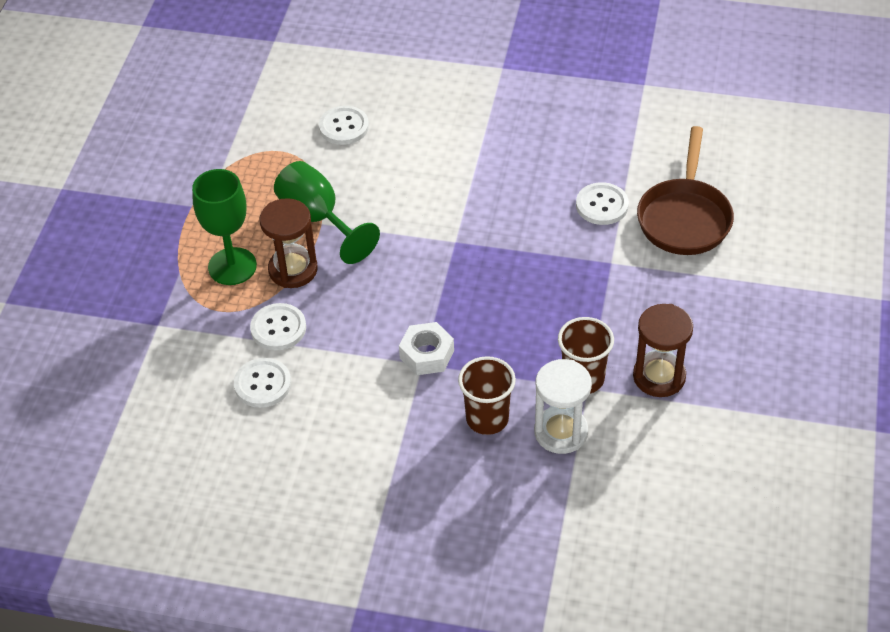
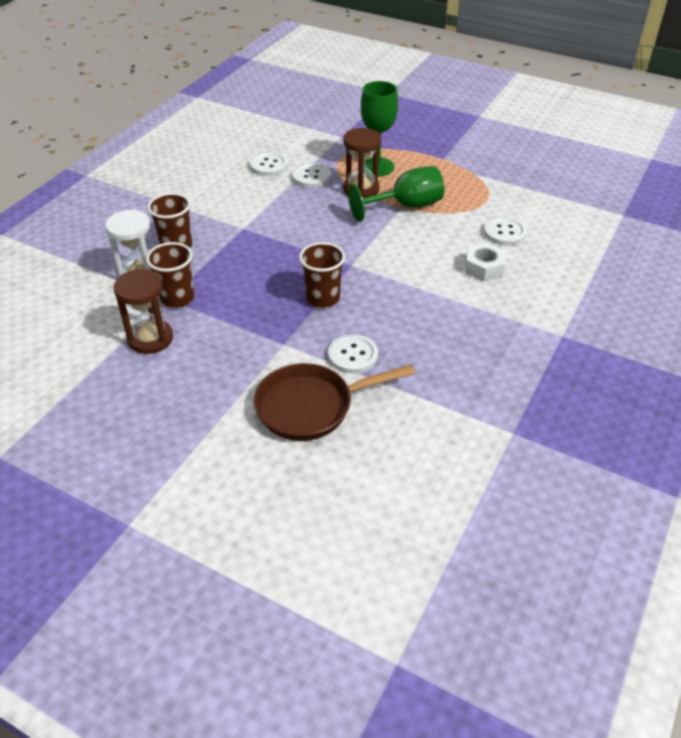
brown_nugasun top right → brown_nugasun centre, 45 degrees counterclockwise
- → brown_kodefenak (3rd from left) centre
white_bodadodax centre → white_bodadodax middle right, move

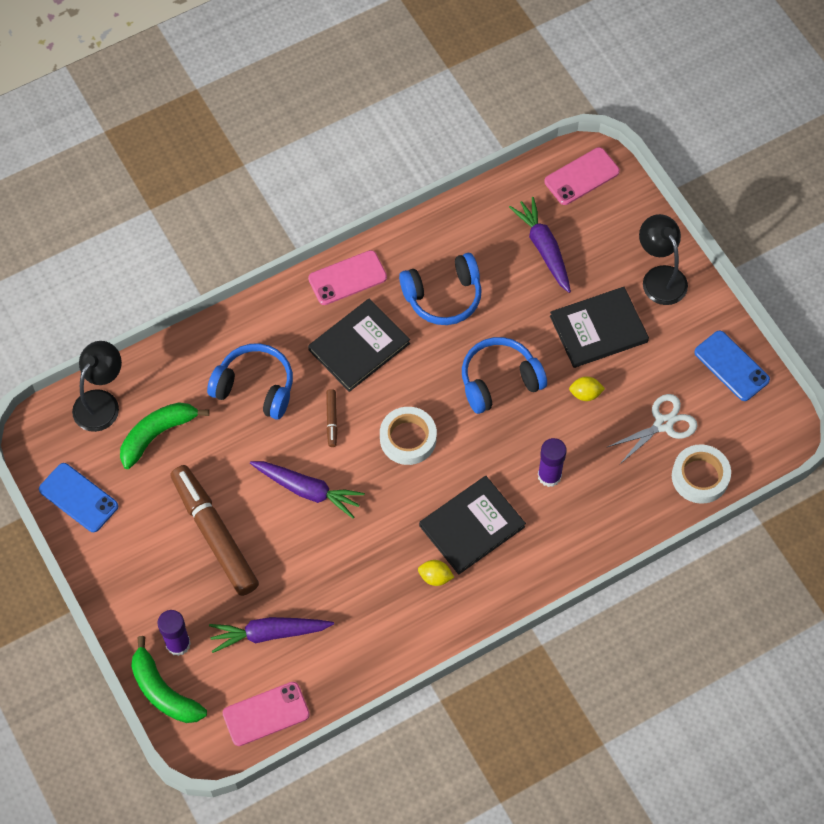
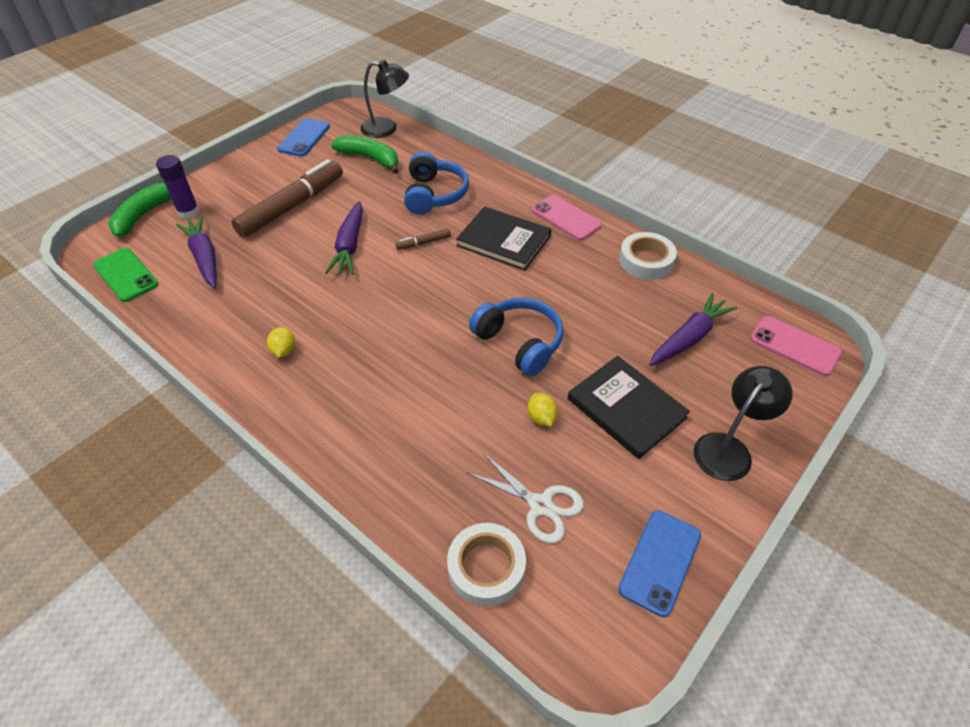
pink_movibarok (1st from left) bottom left → green_movibarok middle left
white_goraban (1st from left in the first image) centre → white_goraban (2nd from left) middle right, move
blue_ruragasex (2nd from left) centre → -
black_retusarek (2nd from left) centre → -
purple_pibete (2nd from left) middle right → -

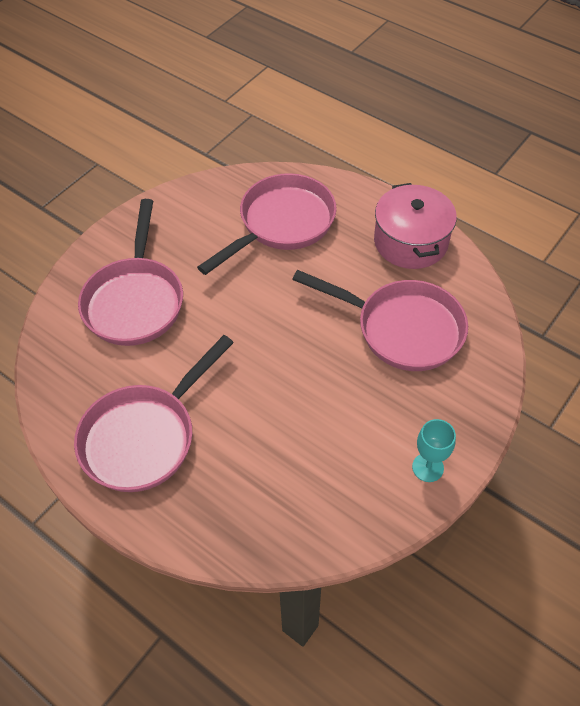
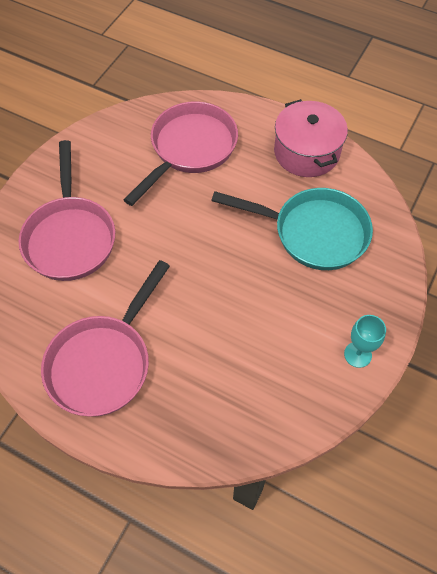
pink_nugasun (4th from left) centre → turquoise_nugasun middle right

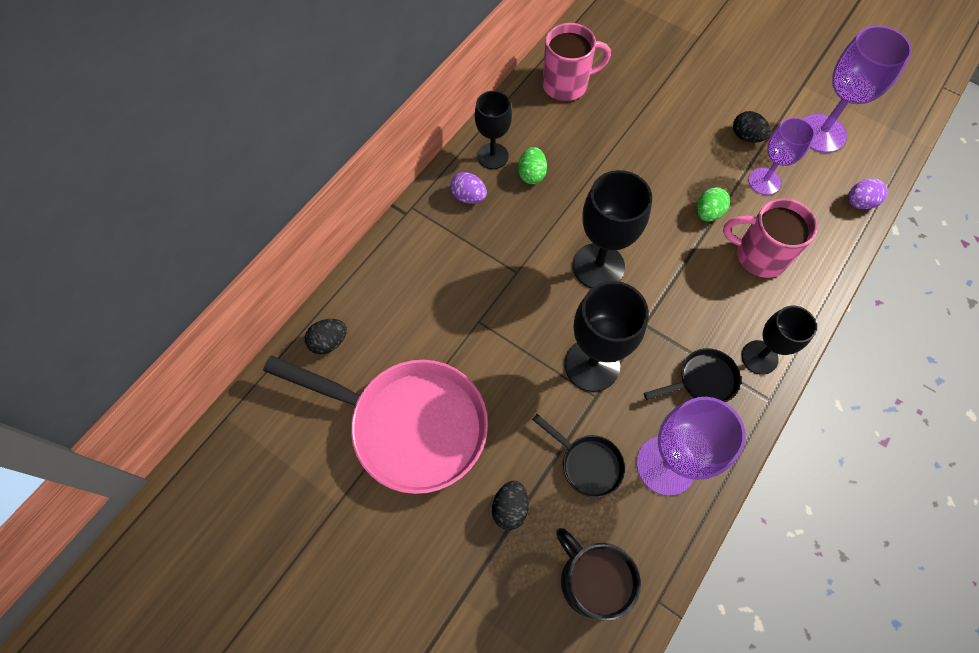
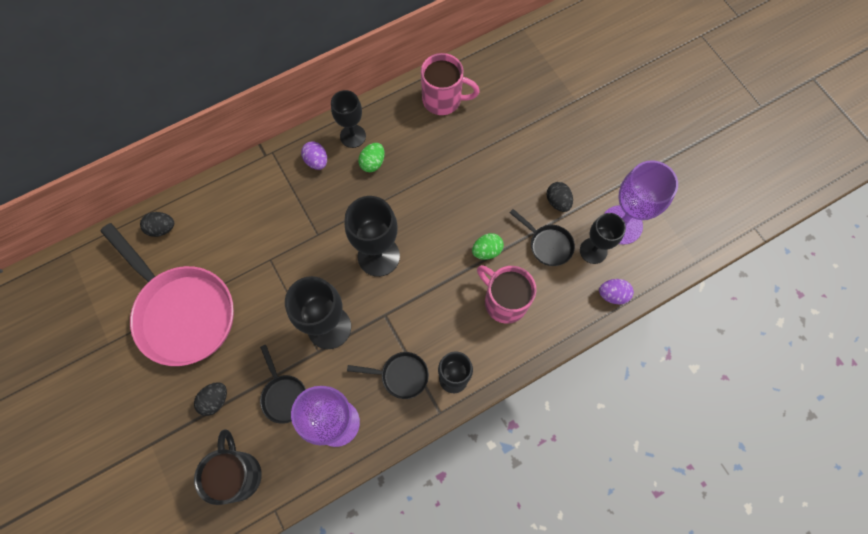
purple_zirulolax (2nd from left) top right → black_nugasun (3rd from left) centre
- → black_zirulolax (5th from left) middle right

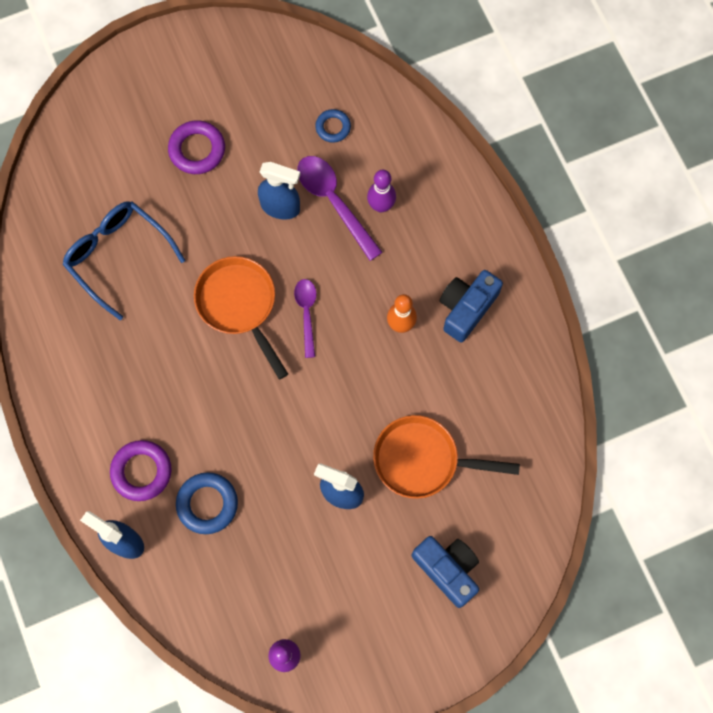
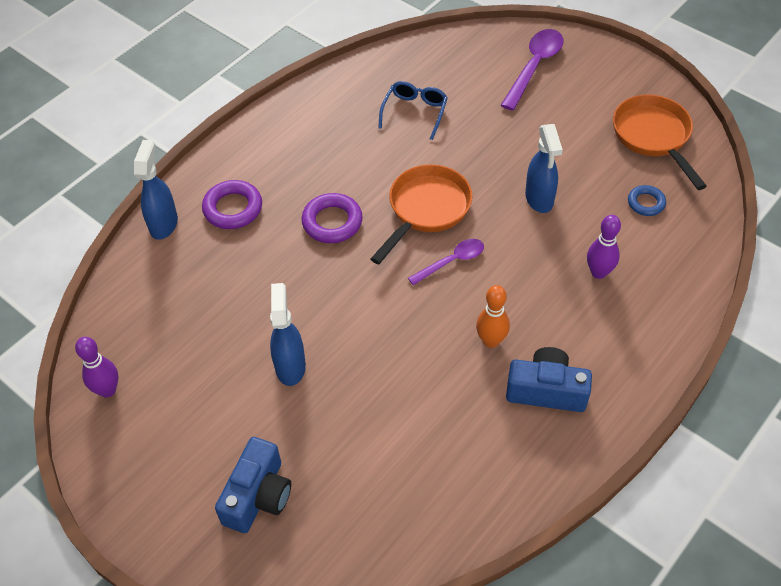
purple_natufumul (2nd from left) top left → purple_natufumul (2nd from left) centre, move
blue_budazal middle left → blue_budazal top centre, x0.66
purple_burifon (2nd from left) top centre → purple_burifon (2nd from left) top right, move
orange_nugasun (2nd from left) centre → orange_nugasun (2nd from left) top right, move
blue_natufumul (1st from left) bottom left → -

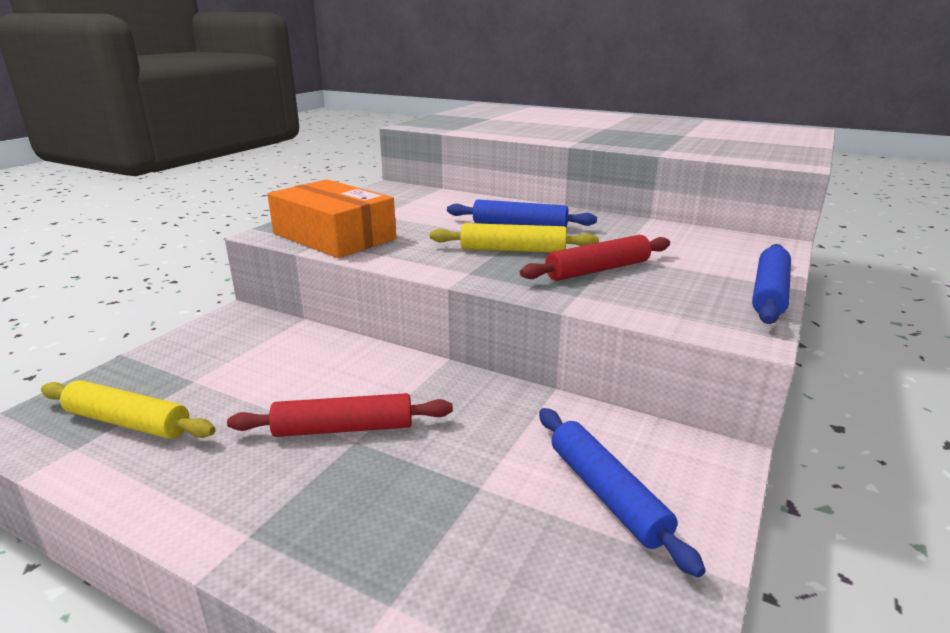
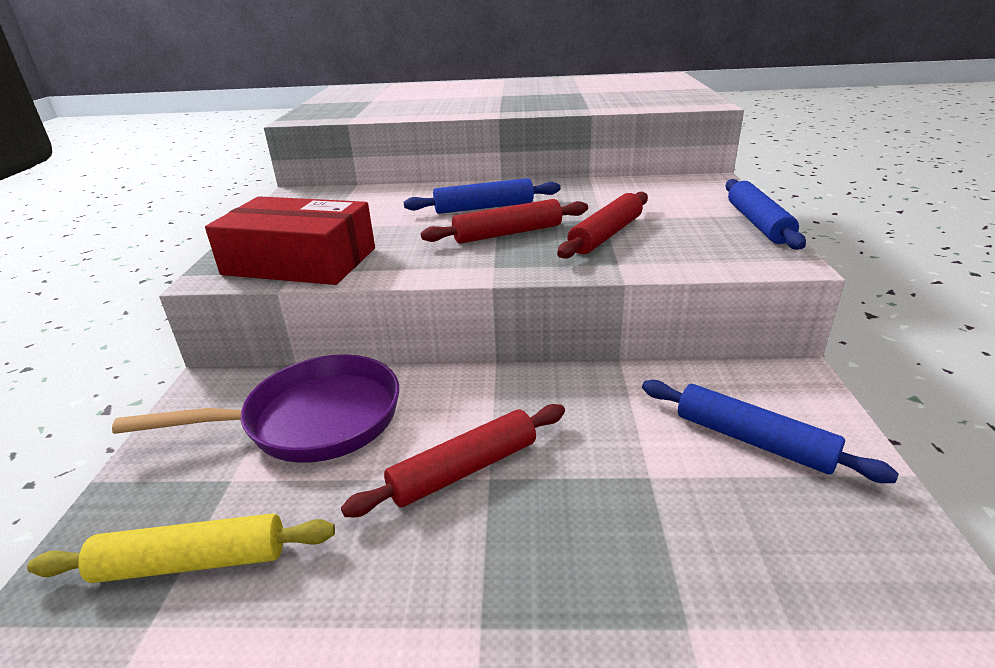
- → purple_nugasun middle left
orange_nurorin centre → red_nurorin middle left
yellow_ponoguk (2nd from left) centre → red_ponoguk (2nd from left) top centre

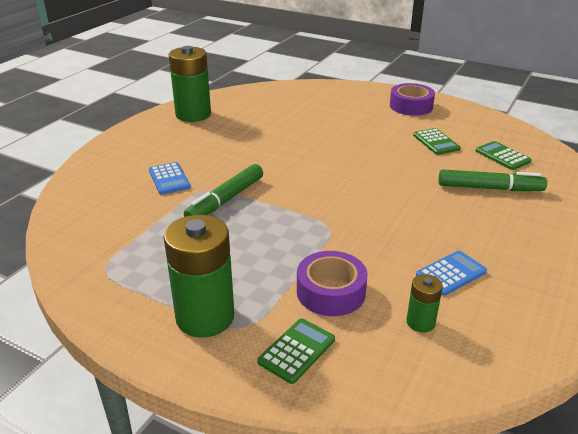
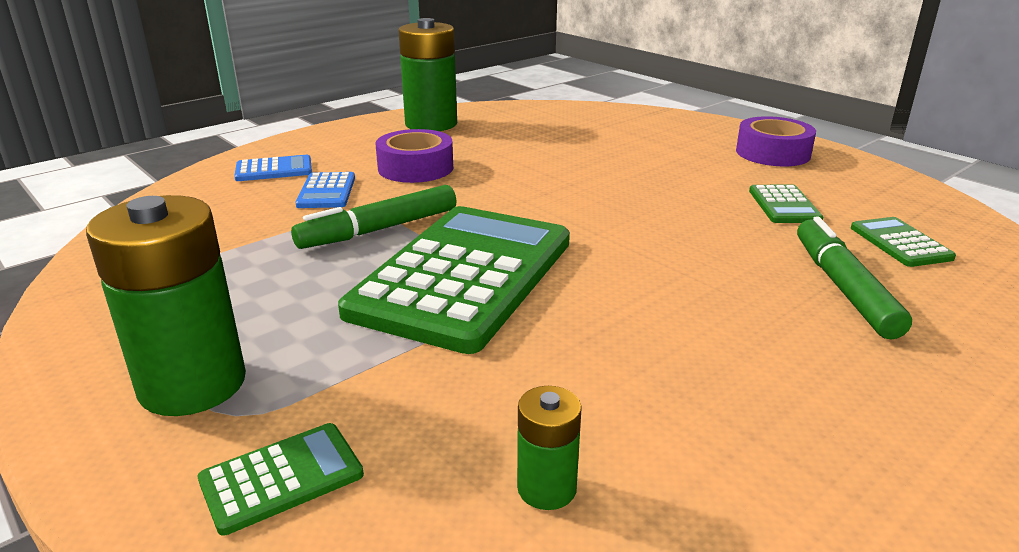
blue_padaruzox (2nd from left in the first image) middle right → blue_padaruzox (1st from left) top left, move
- → green_padaruzox (2nd from left) centre
purple_goraban (1st from left) centre → purple_goraban (1st from left) top centre, move
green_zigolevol (2nd from left) middle right, 120 degrees counterclockwise

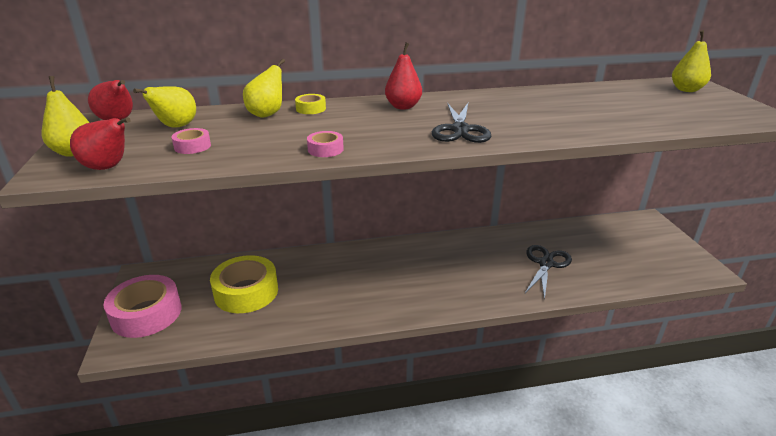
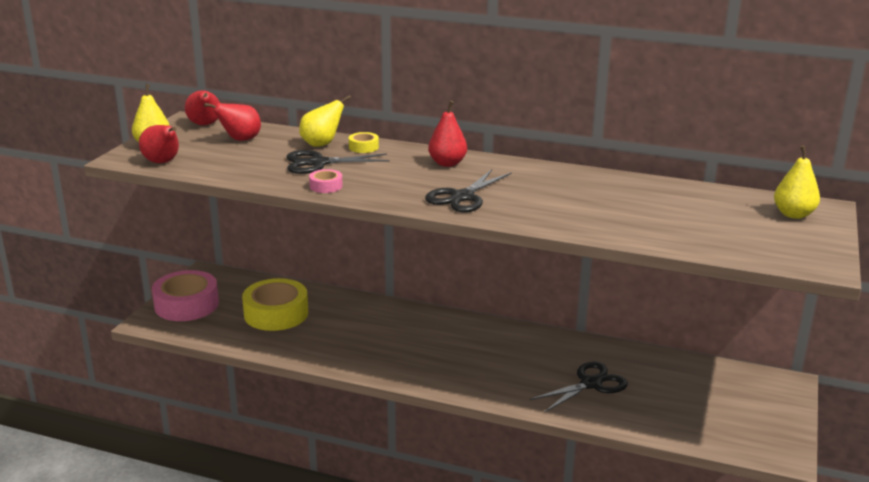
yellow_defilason (2nd from left) top left → red_defilason (3rd from left) top left
- → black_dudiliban (1st from left) centre
pink_goraban (2nd from left) top left → -

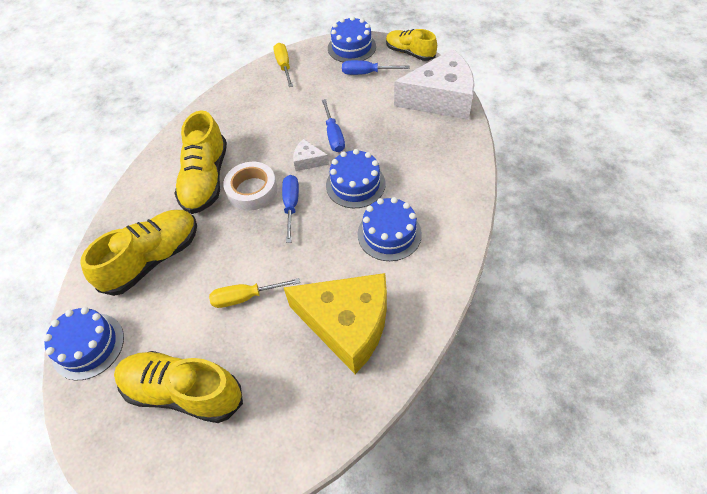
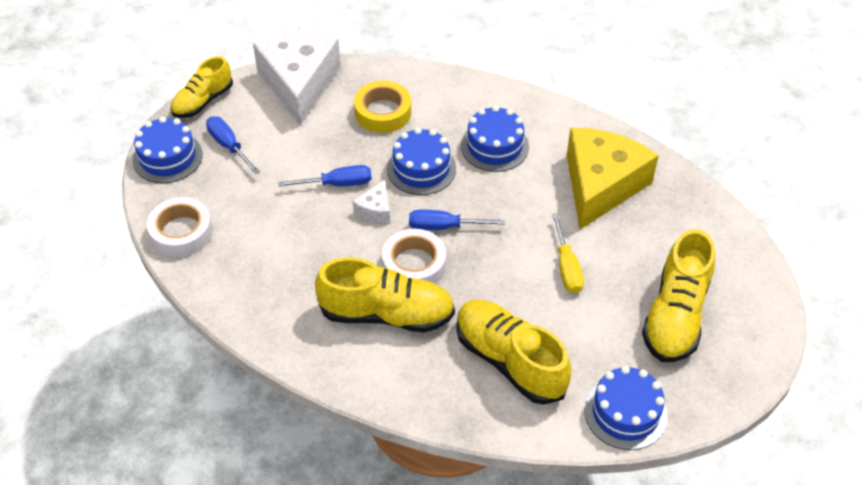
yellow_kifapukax (2nd from left) top centre → white_goraban (1st from left) middle left
blue_kifapukax (3rd from left in the first image) top centre → blue_kifapukax (1st from left) top left, 135 degrees clockwise
- → yellow_goraban top centre

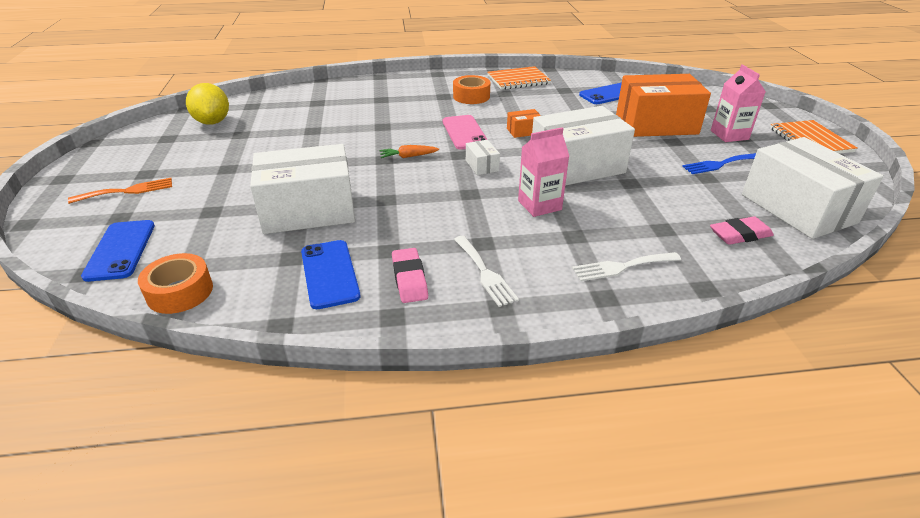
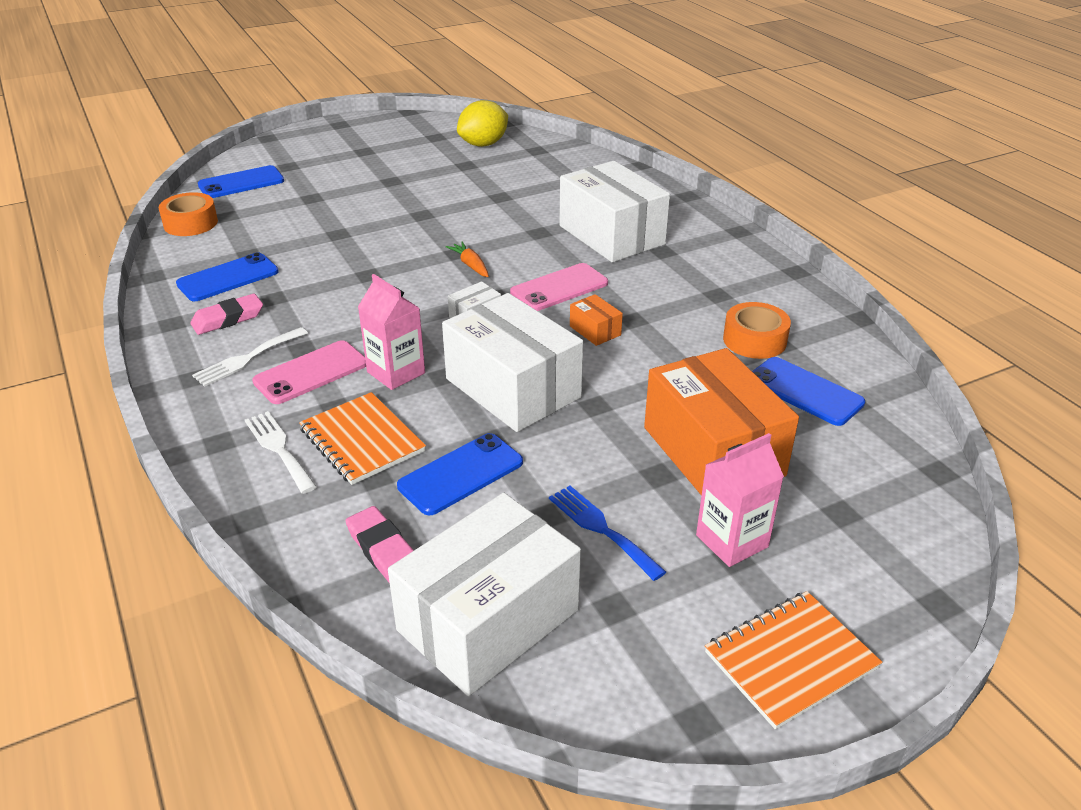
- → pink_movibarok (1st from left) middle left
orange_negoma (1st from left) top centre → orange_negoma (1st from left) centre, move
- → blue_movibarok (3rd from left) centre
white_nurorin (1st from left in the first image) middle left → white_nurorin (4th from left) top centre, move
orange_goraban (2nd from left) top centre → orange_goraban (2nd from left) middle right, move
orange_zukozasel middle left → -

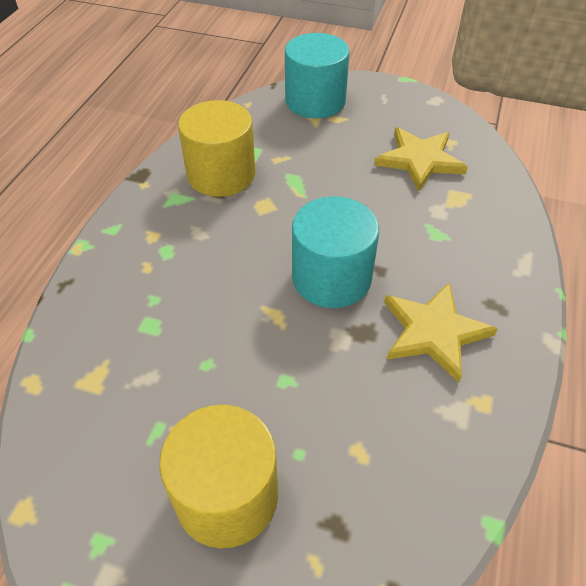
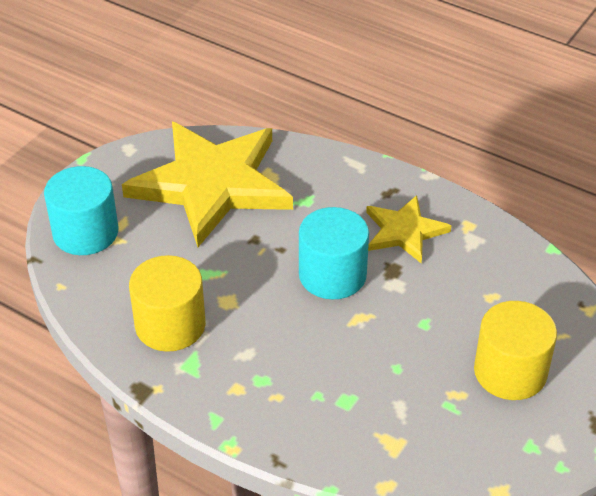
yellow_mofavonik (1st from left) top right → yellow_mofavonik (1st from left) centre, x2.00

